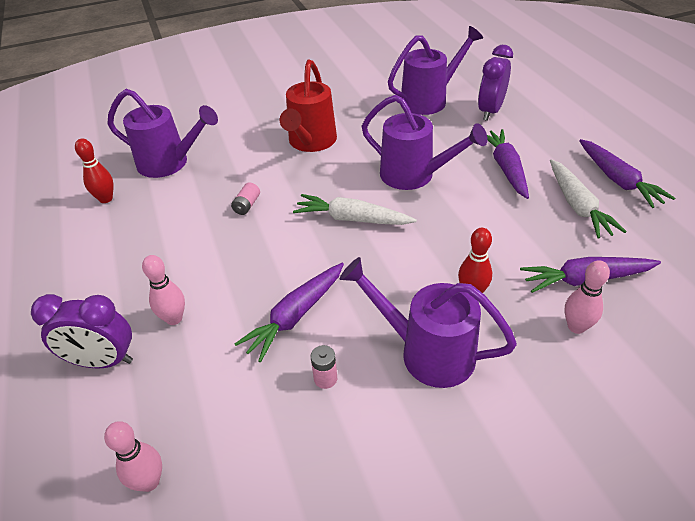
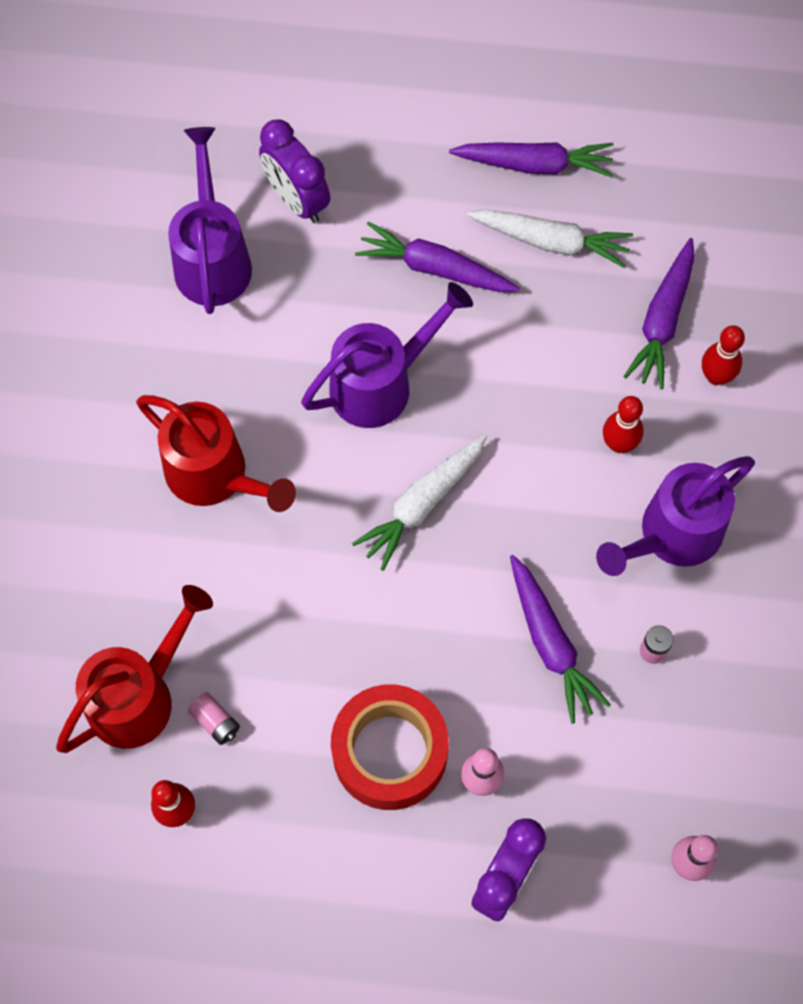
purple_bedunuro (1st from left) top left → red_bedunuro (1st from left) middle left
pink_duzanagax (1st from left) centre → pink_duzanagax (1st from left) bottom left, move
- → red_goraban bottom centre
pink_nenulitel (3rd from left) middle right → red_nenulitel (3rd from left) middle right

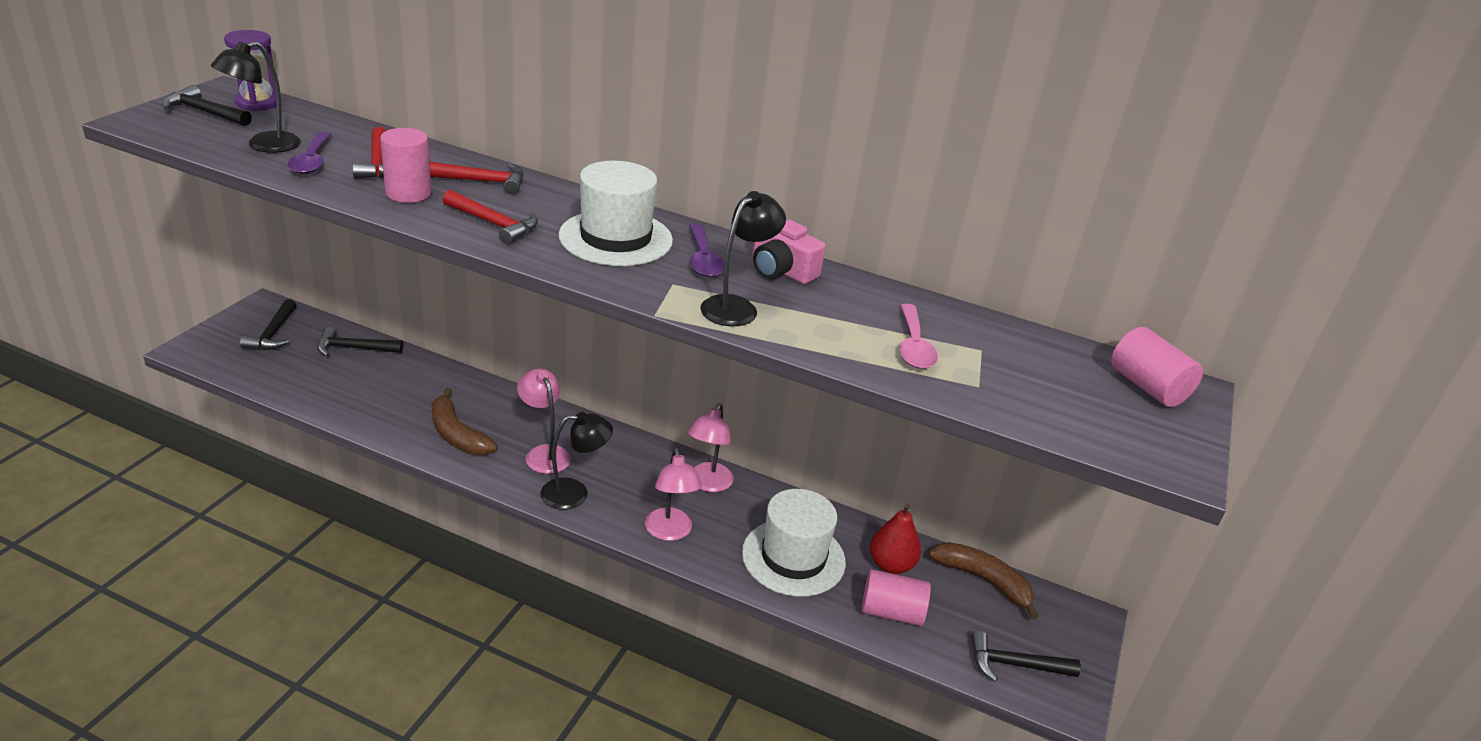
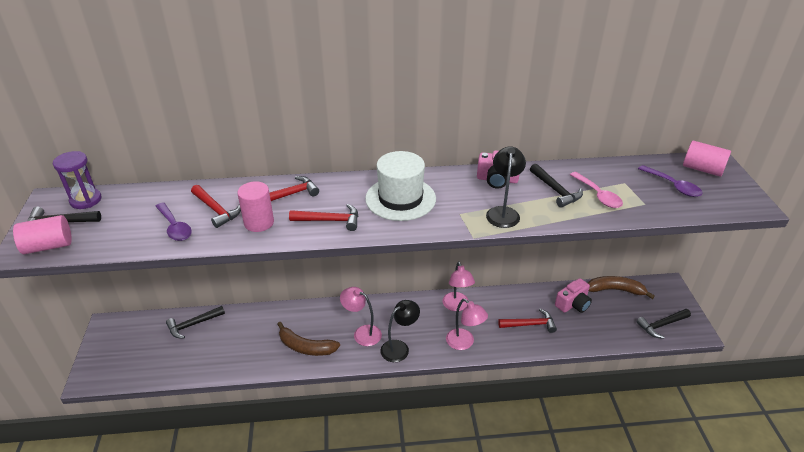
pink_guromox (2nd from left in the first image) bottom centre → pink_guromox (1st from left) middle left, move
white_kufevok (2nd from left) bottom centre → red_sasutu (4th from left) bottom centre
black_sasutu (2nd from left in the first image) middle left → black_sasutu (3rd from left) middle right, move
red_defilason bottom centre → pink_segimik (2nd from left) middle right
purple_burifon (2nd from left) centre → purple_burifon (2nd from left) middle right, move
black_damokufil (1st from left) top left → -

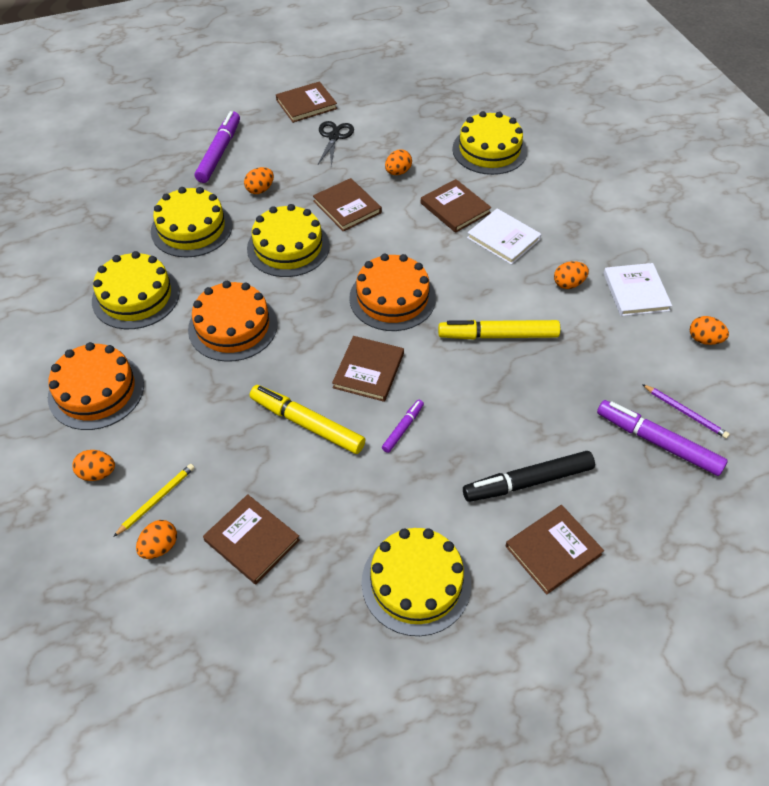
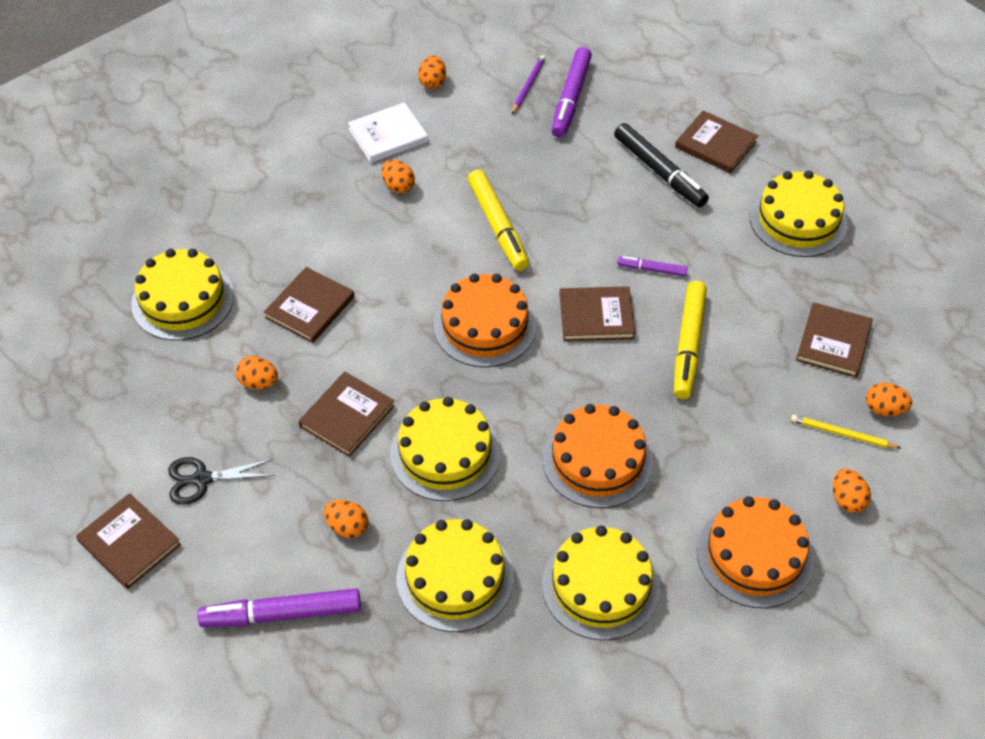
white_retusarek (1st from left) top centre → -

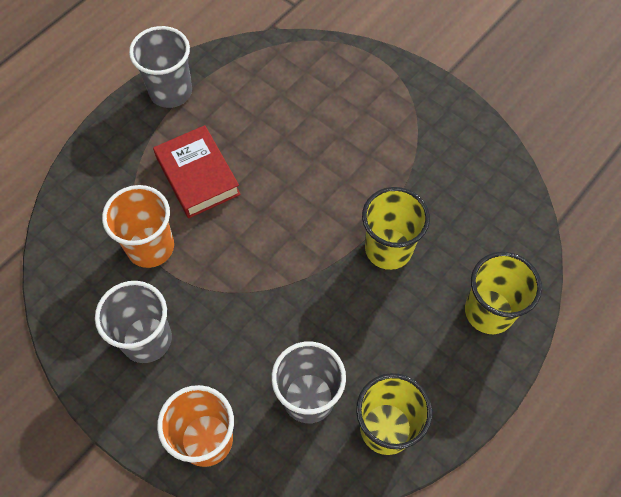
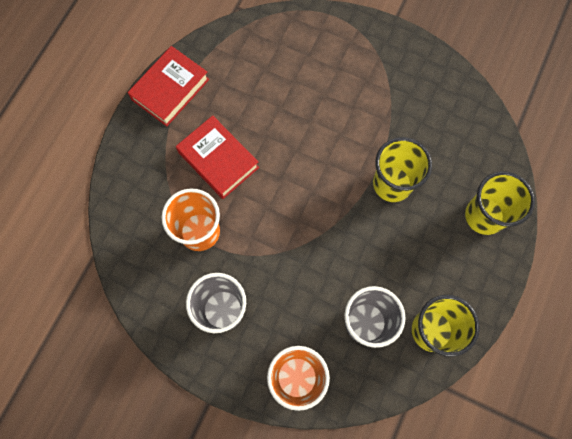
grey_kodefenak (2nd from left) top left → red_retusarek (1st from left) top left

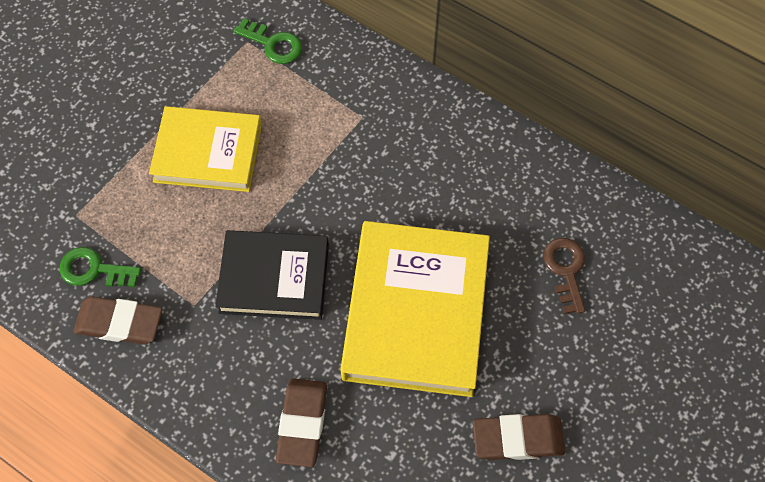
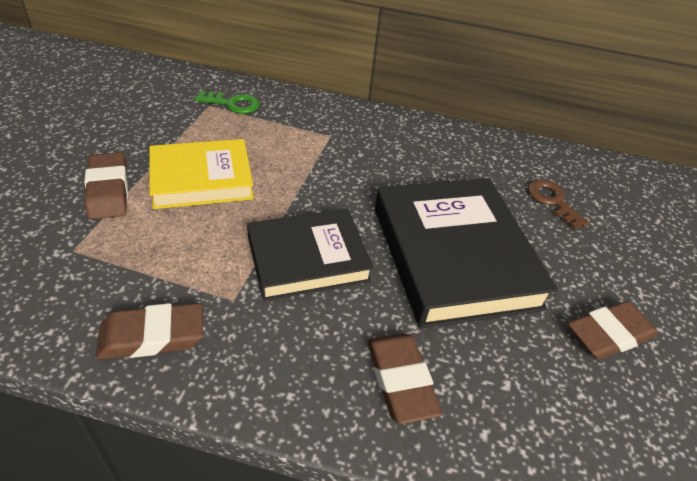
- → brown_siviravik (1st from left) middle left
yellow_retusarek (2nd from left) centre → black_retusarek (2nd from left) middle right
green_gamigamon (1st from left) middle left → -

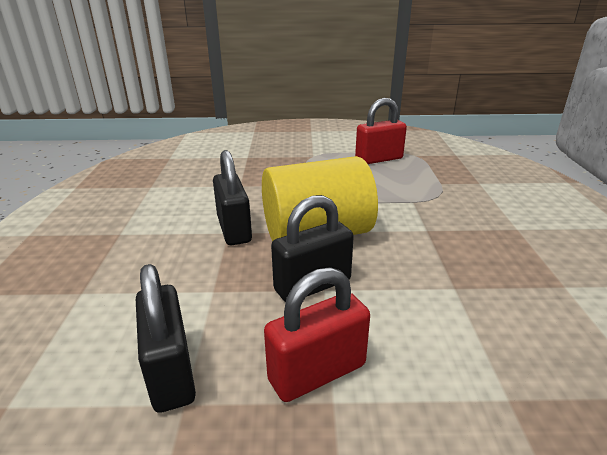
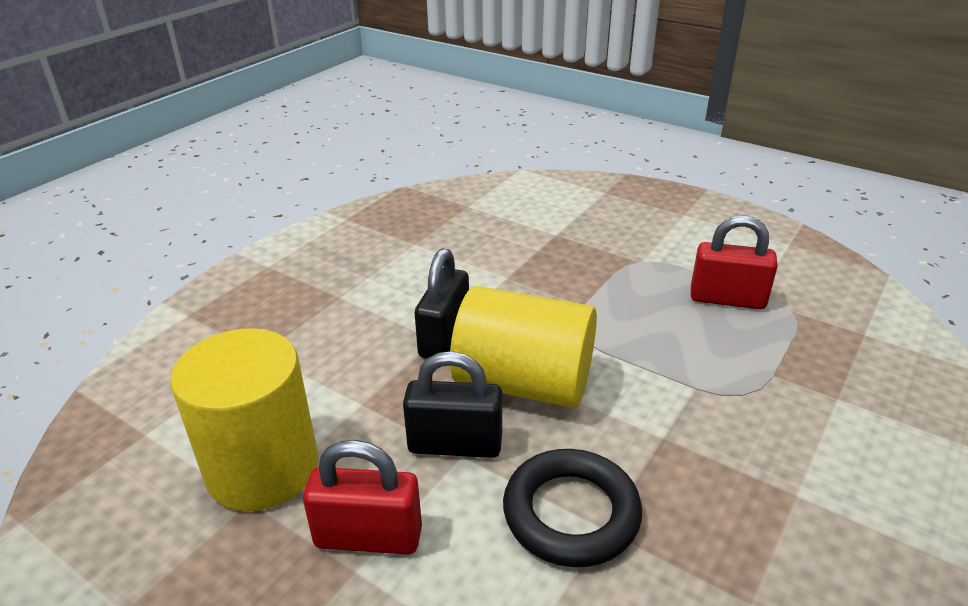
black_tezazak (1st from left) bottom left → yellow_guromox (1st from left) bottom left
- → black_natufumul bottom centre

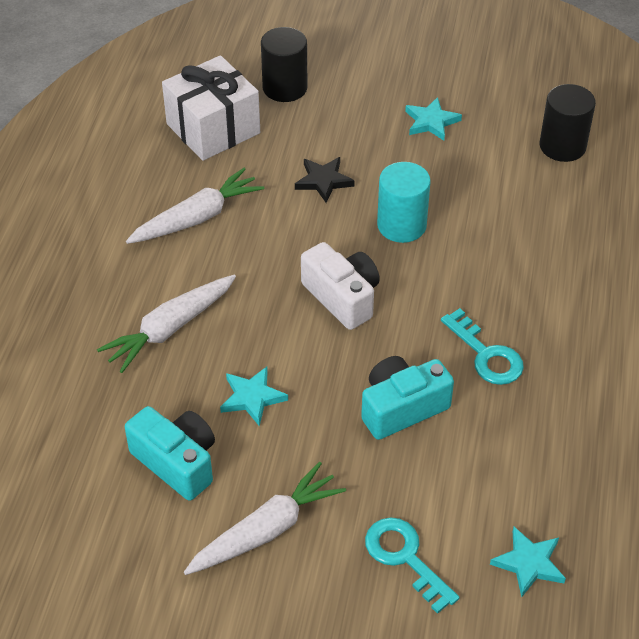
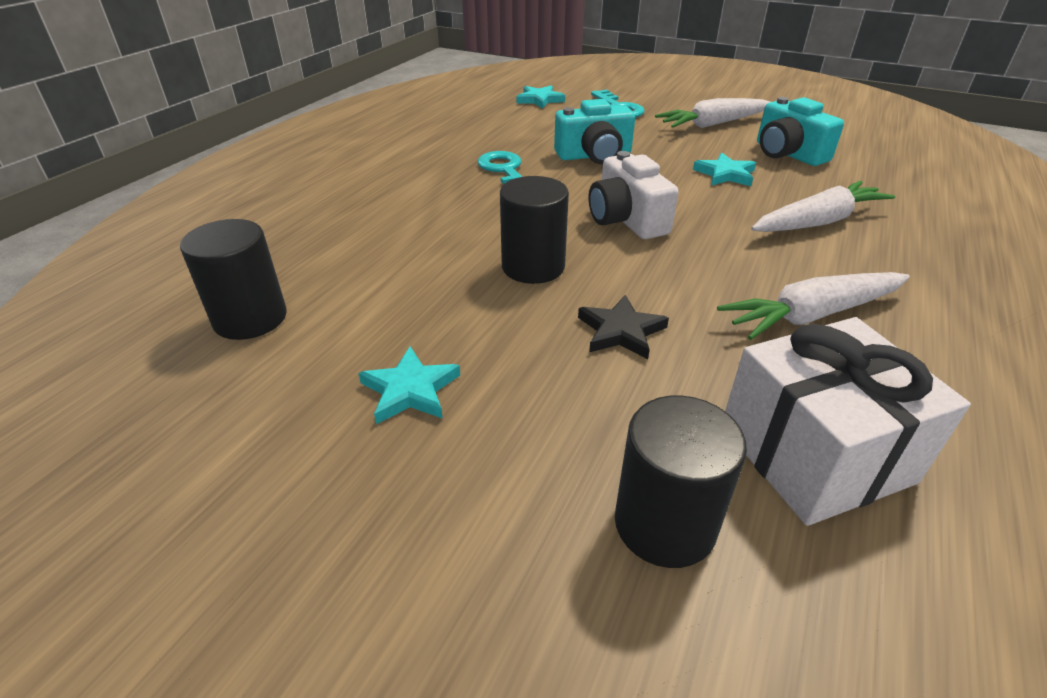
turquoise_guromox top centre → black_guromox (2nd from left) top centre

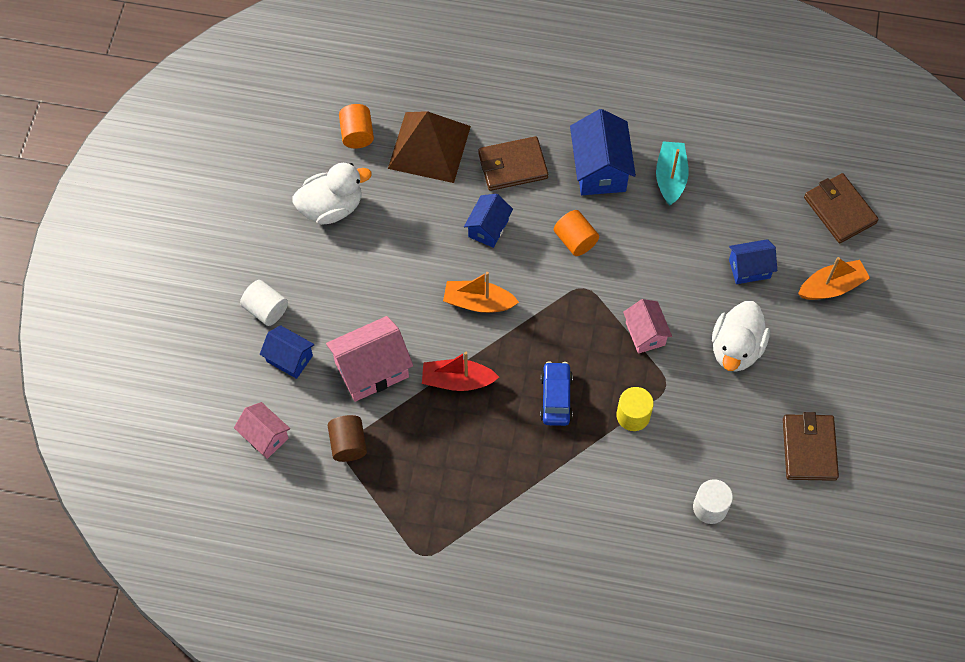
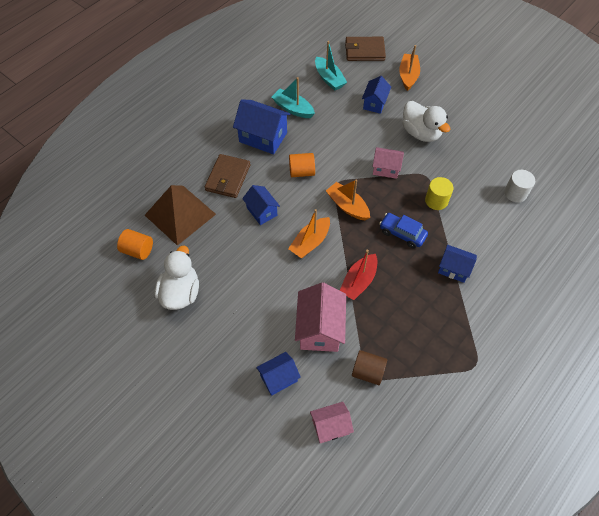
- → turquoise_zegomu (2nd from left) top centre
- → orange_zegomu (2nd from left) centre
- → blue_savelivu (5th from left) middle right
white_guromox (1st from left) middle left → -
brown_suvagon (2nd from left) bottom right → -

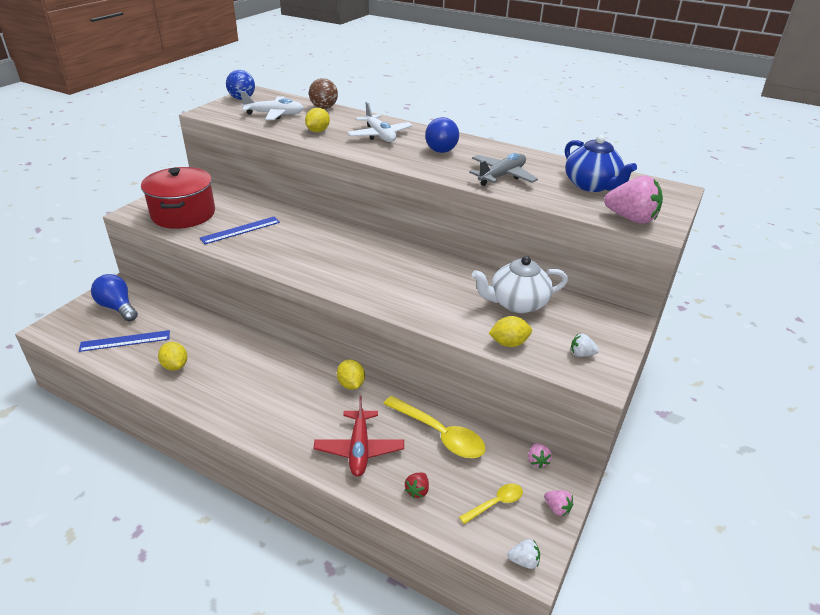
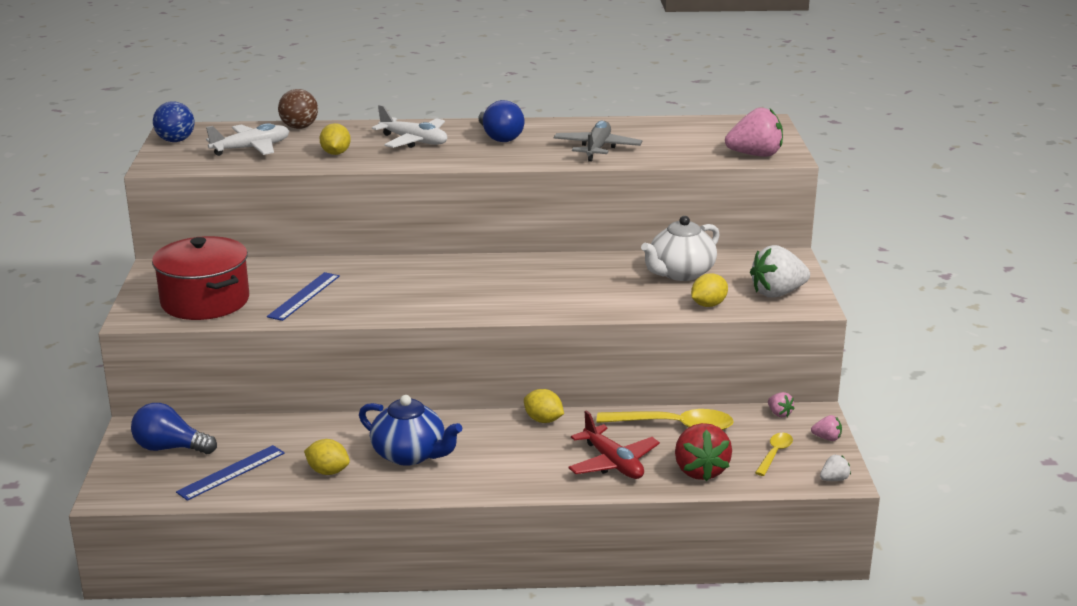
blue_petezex top right → blue_petezex bottom centre, move
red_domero bottom centre, x2.11
white_domero (2nd from left in the first image) middle right → white_domero (1st from left) middle right, x2.11

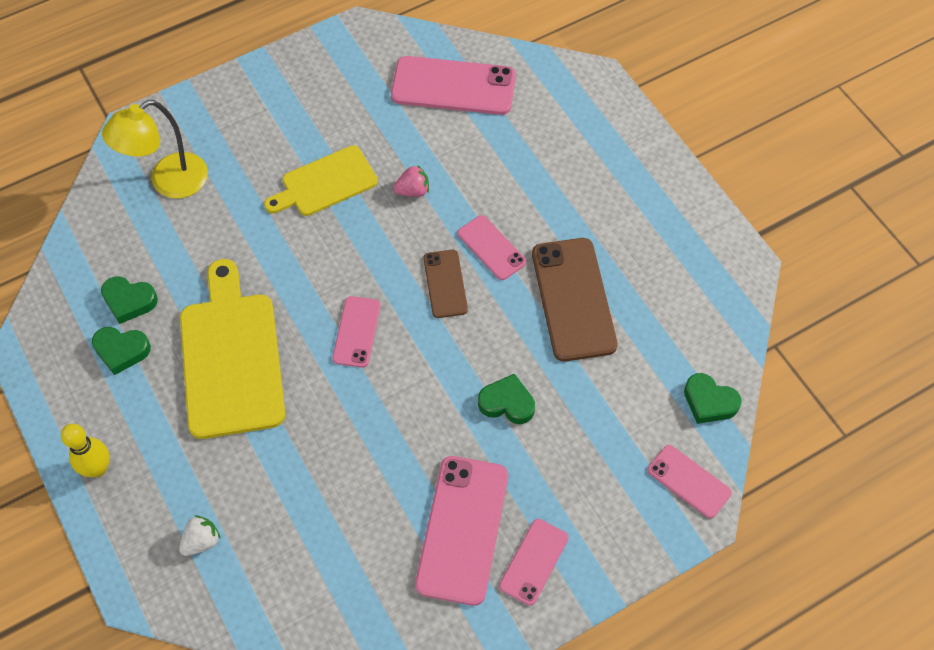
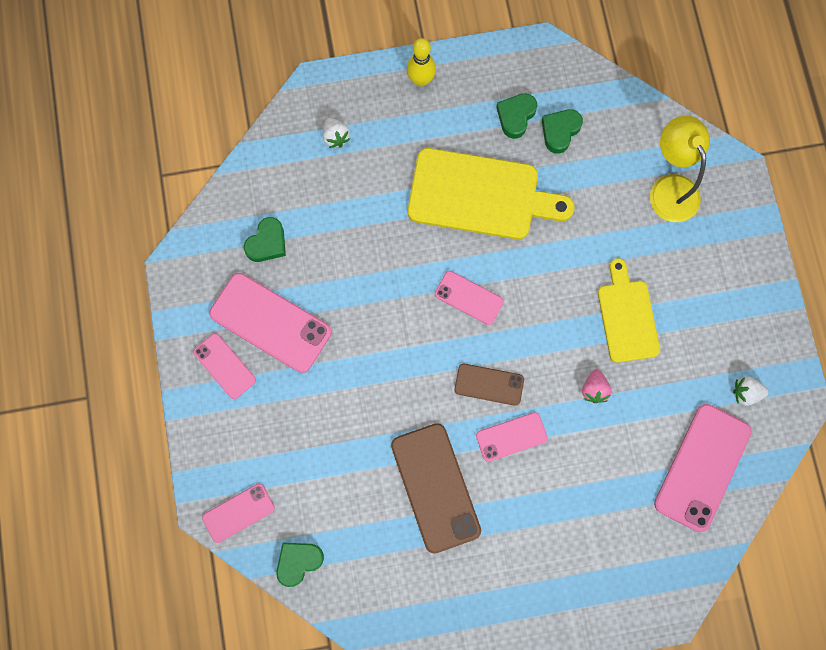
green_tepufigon (3rd from left in the first image) centre → green_tepufigon (1st from left) middle left, move
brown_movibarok (2nd from left in the first image) centre → brown_movibarok (1st from left) bottom centre, 60 degrees clockwise
- → white_domero (2nd from left) middle right

